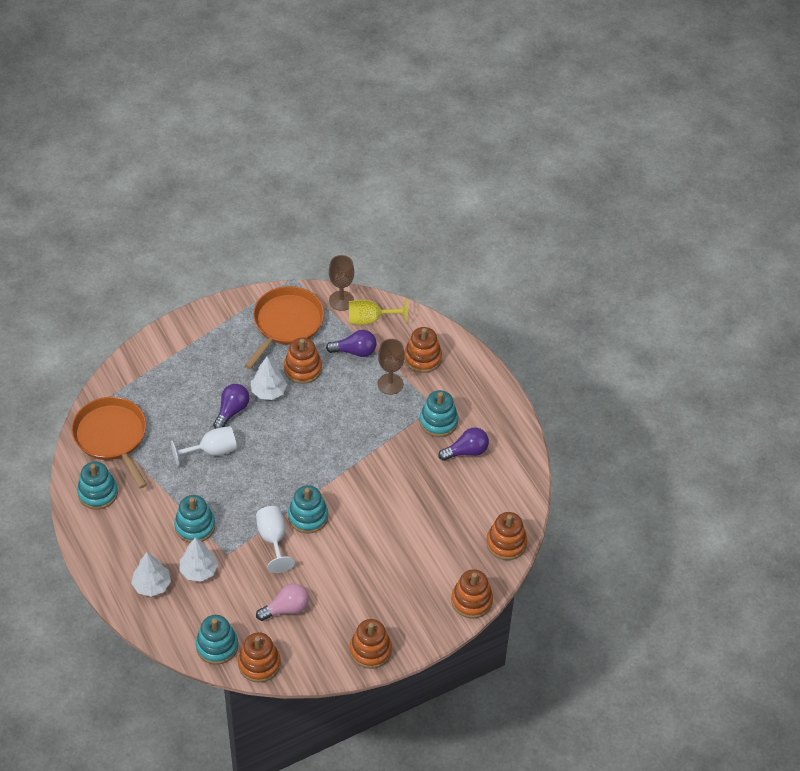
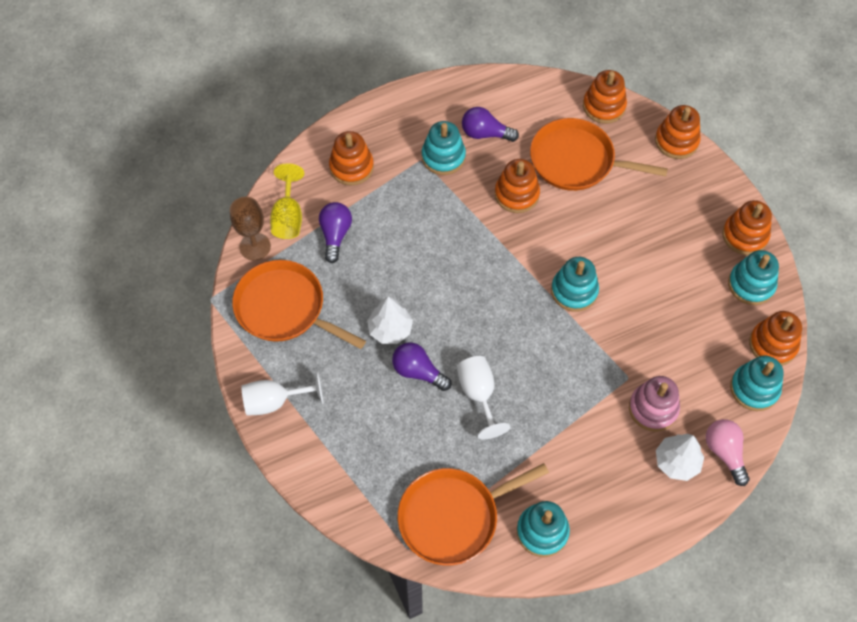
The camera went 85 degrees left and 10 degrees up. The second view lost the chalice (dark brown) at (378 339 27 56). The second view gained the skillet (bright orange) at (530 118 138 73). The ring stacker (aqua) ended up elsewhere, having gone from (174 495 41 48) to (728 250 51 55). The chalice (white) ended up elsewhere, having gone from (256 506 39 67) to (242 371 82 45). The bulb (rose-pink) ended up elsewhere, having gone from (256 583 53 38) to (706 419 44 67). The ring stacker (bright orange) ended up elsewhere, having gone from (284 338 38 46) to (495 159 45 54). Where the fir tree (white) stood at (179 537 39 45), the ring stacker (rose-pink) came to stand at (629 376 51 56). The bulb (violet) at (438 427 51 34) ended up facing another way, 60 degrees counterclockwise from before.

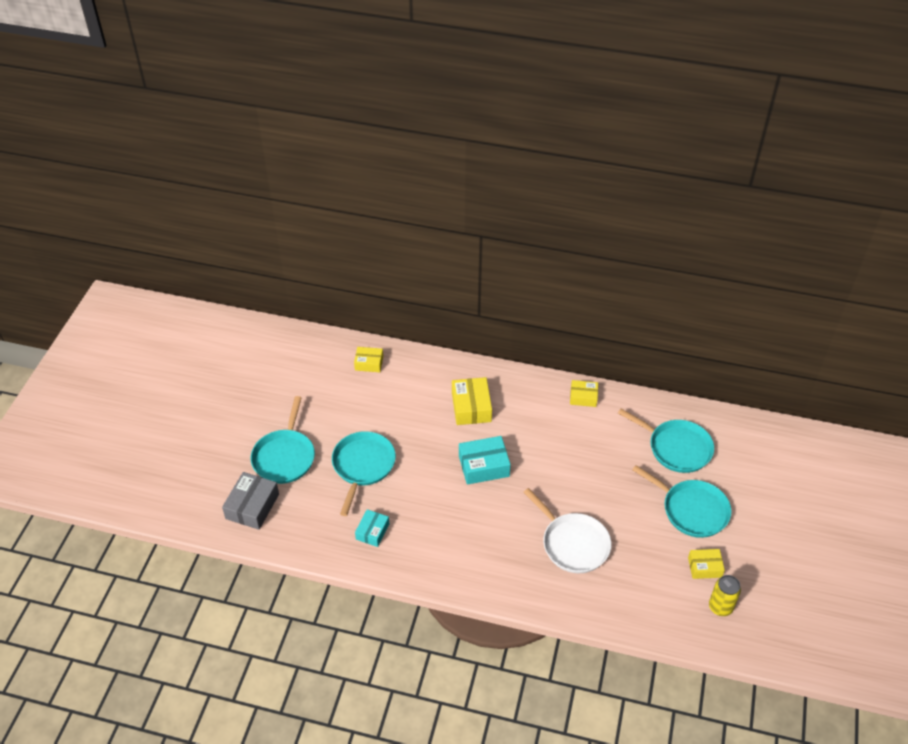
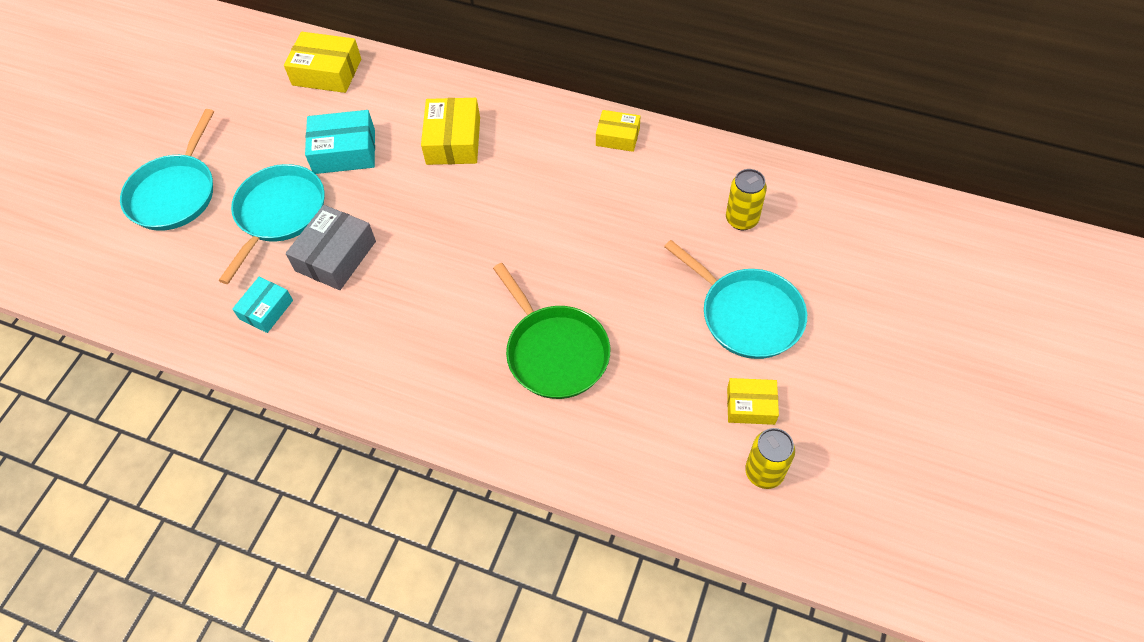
The camera went 10 degrees right and 10 degrees up. The package (grey) ended up elsewhere, having gone from (222 472 57 58) to (286 205 90 85). The package (aqua) ended up elsewhere, having gone from (459 436 52 49) to (305 110 70 64). Where the skillet (aqua) stood at (618 409 96 64), the tin (yellow) came to stand at (726 169 41 61). What was the skillet (white) at (524 488 87 85) turned into the skillet (emerald) at (493 263 117 136). The size of the package (yellow) at (354 347 29 25) changed by a factor of 1.58.

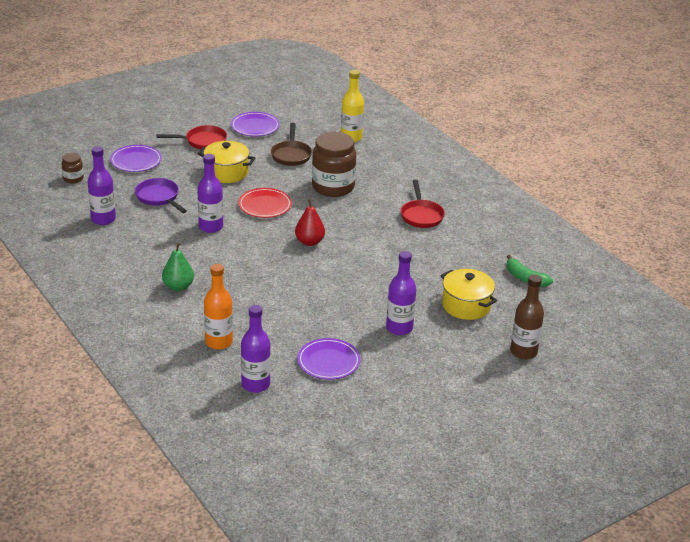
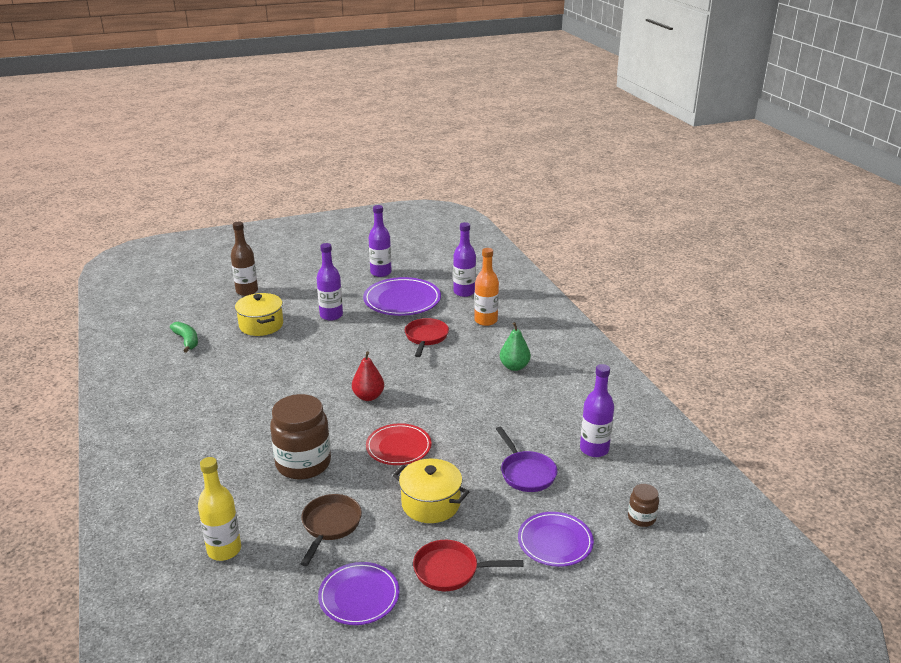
The camera went 165 degrees left and 5 degrees down. The drink bottle (violet) ended up elsewhere, having gone from (197 154 26 79) to (369 205 23 72). The skillet (crimson) ended up elsewhere, having gone from (401 180 44 48) to (405 318 44 39). The size of the dinner plate (violet) at (297 338 63 42) changed by a factor of 1.54.

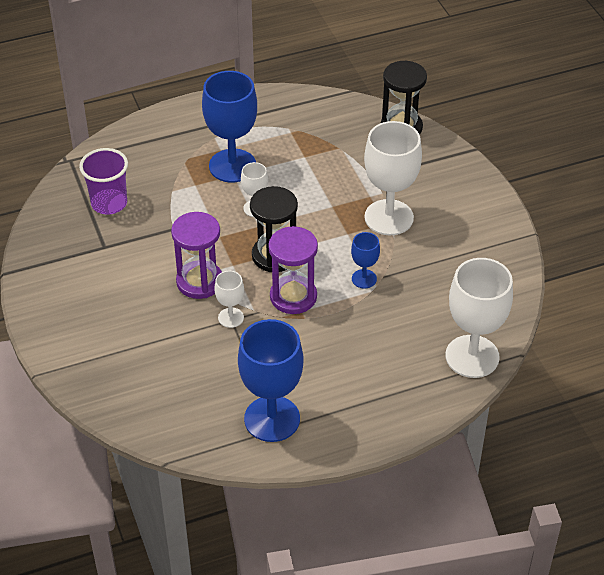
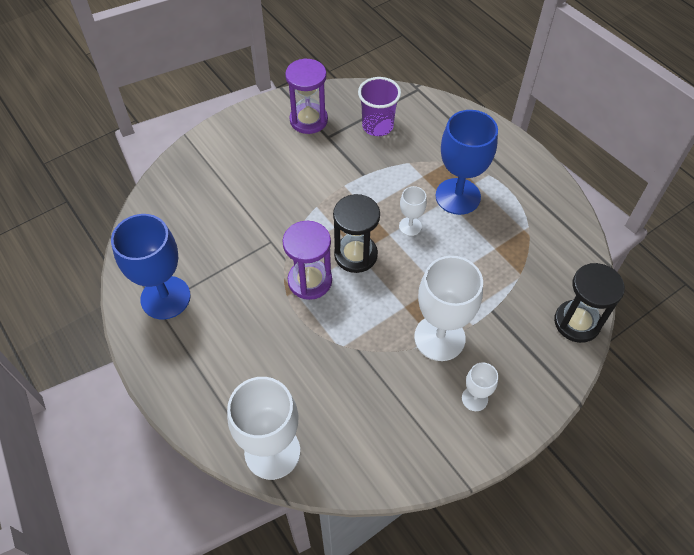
The camera went 75 degrees right and 10 degrees up. The second view lost the chalice (royal blue) at (351 232 29 56). The hourglass (violet) ended up elsewhere, having gone from (171 212 51 87) to (285 58 43 76). The chalice (white) ended up elsewhere, having gone from (215 271 29 57) to (462 363 36 48).

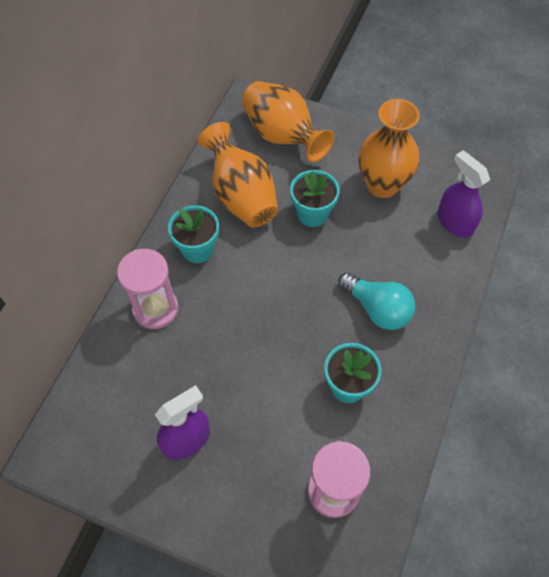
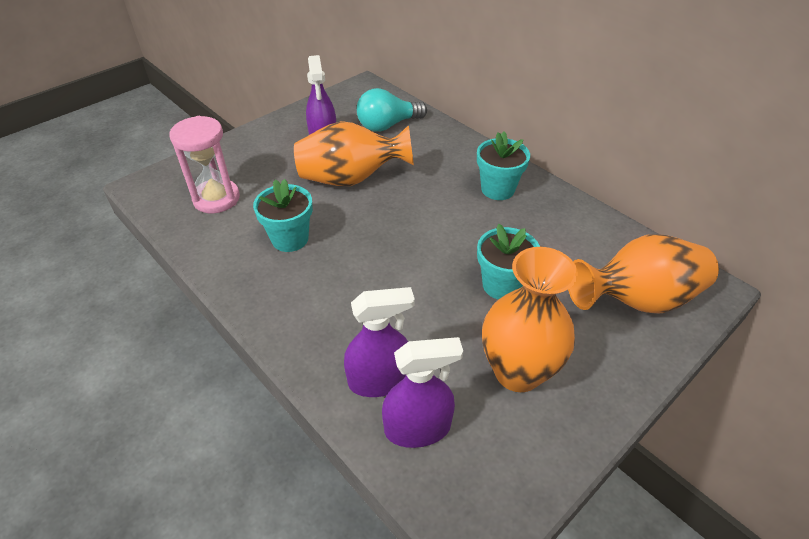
The camera went 115 degrees right and 15 degrees down. The second view lost the hourglass (rose-pink) at (117 249 61 80). The second view gained the sprayer (violet) at (344 287 71 110). The tall vase (bright orange) ended up elsewhere, having gone from (198 122 80 106) to (294 121 120 65). The bulb (aqua) ended up elsewhere, having gone from (338 272 78 58) to (357 88 70 44).

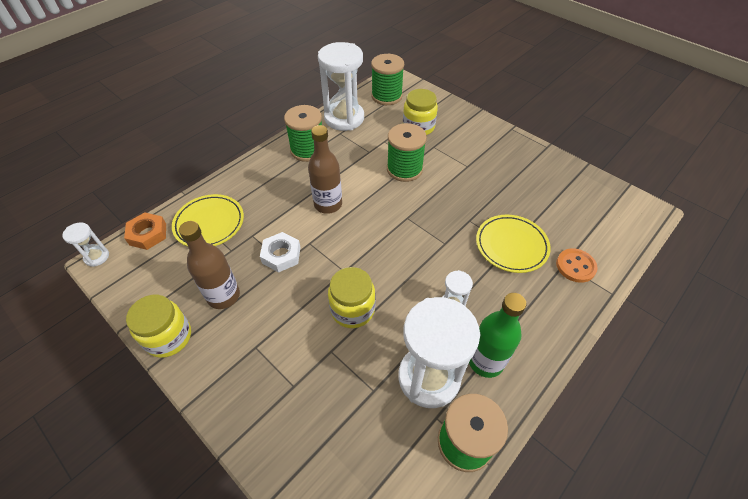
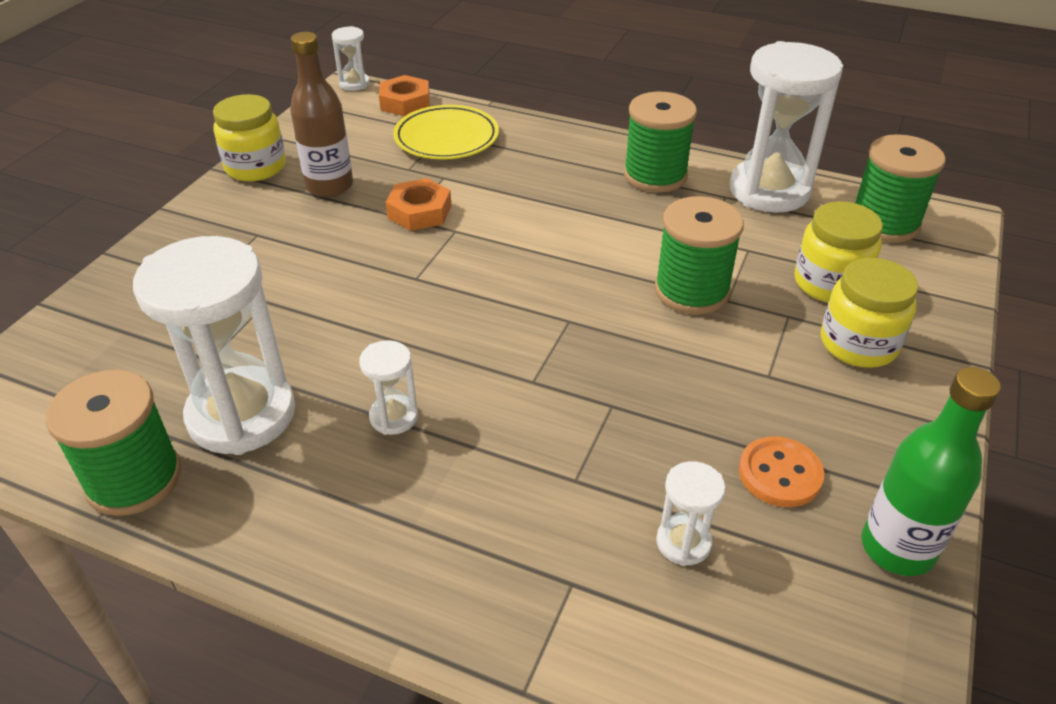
The camera went 70 degrees right and 10 degrees down. The second view lost the drink bottle (dark brown) at (308 125 34 89). The second view lost the dinner plate (yellow) at (476 215 75 58). The second view gained the hourglass (white) at (656 461 69 105). The preserve jar (yellow) ended up elsewhere, having gone from (328 267 47 61) to (821 258 97 110). The drink bottle (emerald) ended up elsewhere, having gone from (469 293 58 85) to (861 367 140 209). The sewing button (bright orange) ended up elsewhere, having gone from (556 248 42 35) to (739 436 85 71). What was the hex nut (white) at (260 232 41 40) turned into the hex nut (bright orange) at (386 178 65 53).

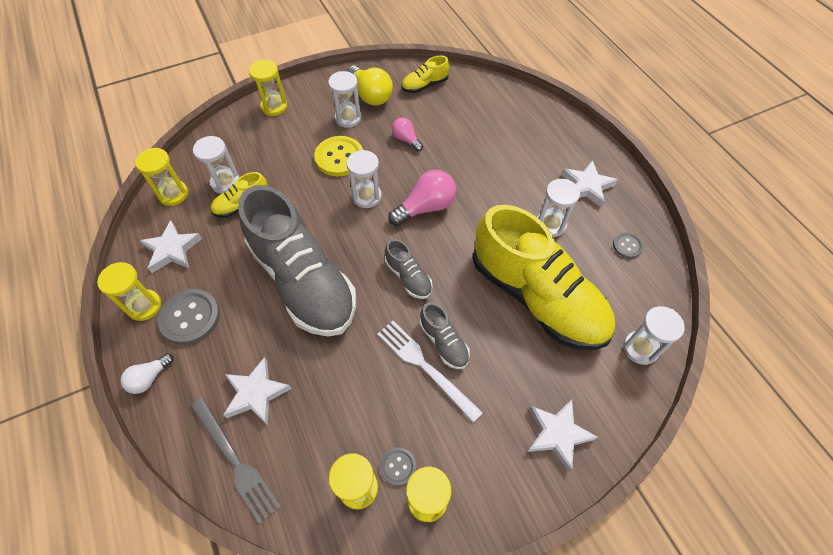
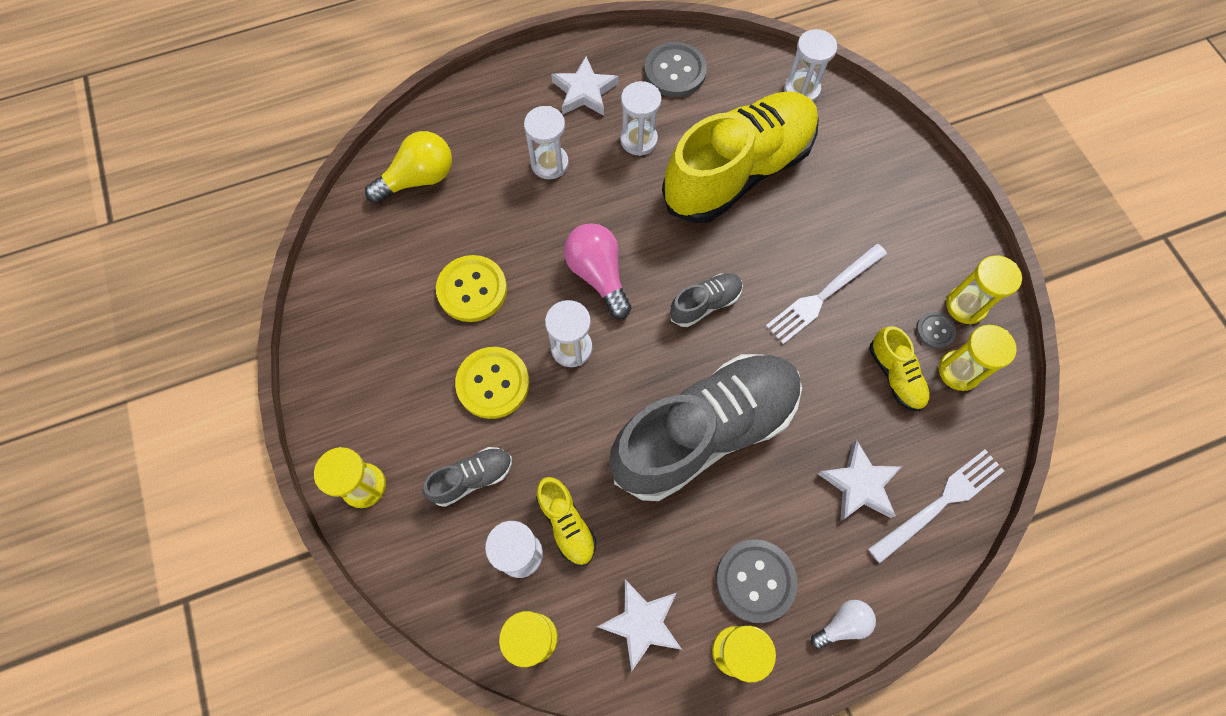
The camera went 85 degrees left and 10 degrees up. The second view lost the five-pointed star (white) at (527 399 71 73). The hourglass (white) ended up elsewhere, having gone from (328 71 34 57) to (524 106 45 74). The bulb (yellow) ended up elsewhere, having gone from (347 65 46 41) to (365 131 87 73). The shoe (yellow) ended up elsewhere, having gone from (401 55 48 38) to (869 326 61 85). The shoe (grey) ended up elsewhere, having gone from (420 302 50 67) to (422 447 90 60). Where the bulb (rose-pink) stood at (392 118 31 34), the sewing button (yellow) came to stand at (436 255 71 67). What was the table fork (grey) at (190 398 92 126) turned into the table fork (white) at (868 449 136 114). The bulb (white) at (121 353 53 41) ended up facing another way, 75 degrees counterclockwise from before. The size of the sewing button (grey) at (613 232 31 26) changed by a factor of 1.86.

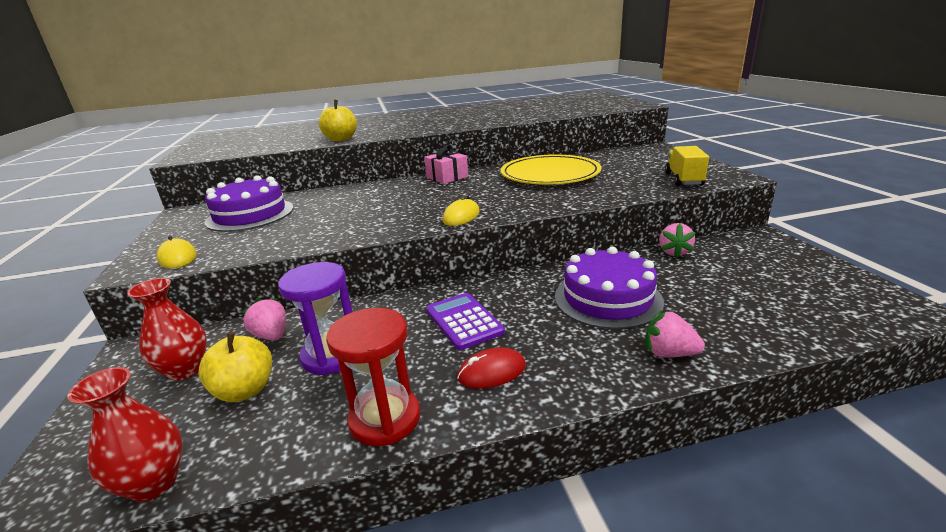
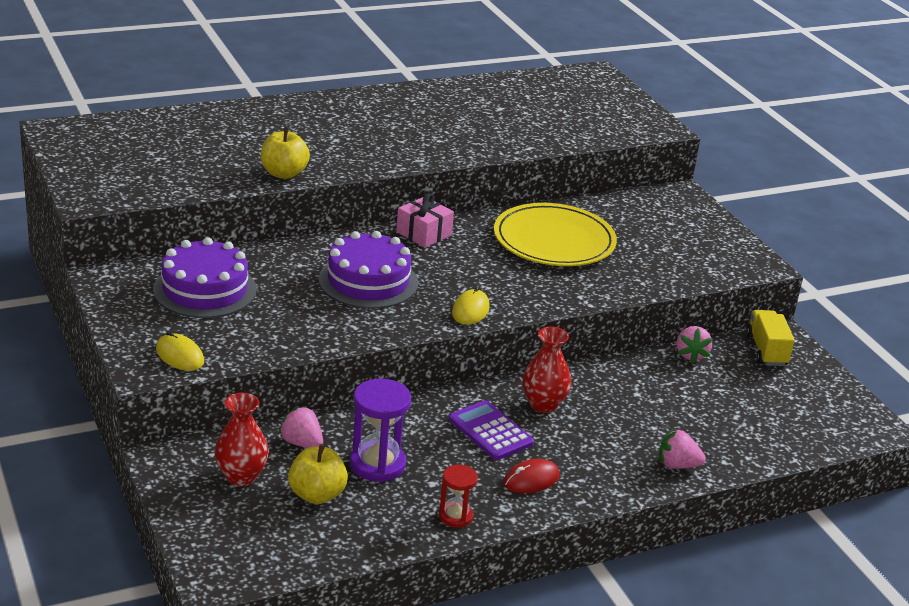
The camera went 15 degrees left and 5 degrees up. The tall vase (crimson) ended up elsewhere, having gone from (67 367 116 135) to (523 327 48 86). The layer cake (violet) ended up elsewhere, having gone from (555 247 109 82) to (319 231 99 77). The lorry (yellow) ended up elsewhere, having gone from (665 146 44 40) to (746 310 49 56). The size of the hourglass (crimson) at (326 308 95 138) changed by a factor of 0.59.

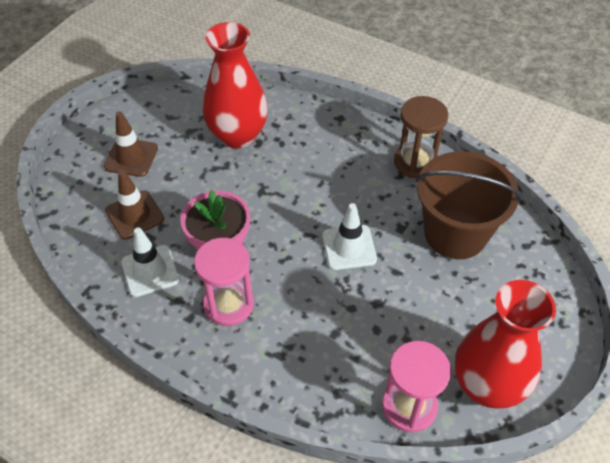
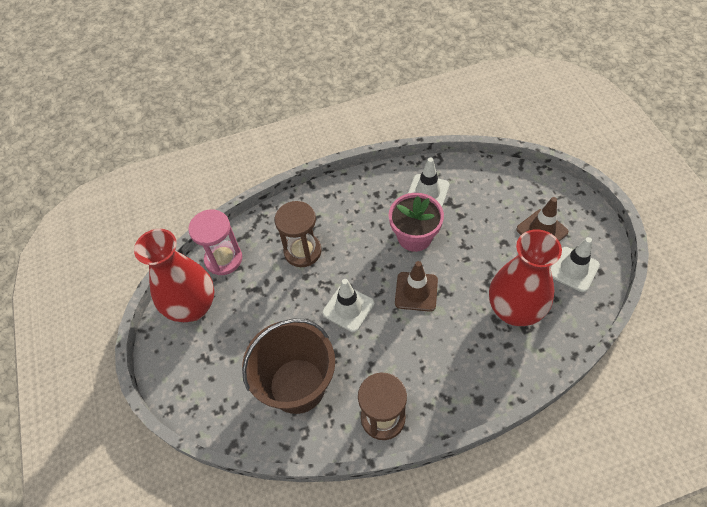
The camera went 135 degrees right and 5 degrees up. The second view lost the hourglass (rose-pink) at (194 238 60 88). The second view gained the hourglass (dark brown) at (275 201 47 66). The second view gained the traffic cone (white) at (551 237 49 55). The traffic cone (dark brown) ended up elsewhere, having gone from (105 170 59 70) to (395 261 43 51).

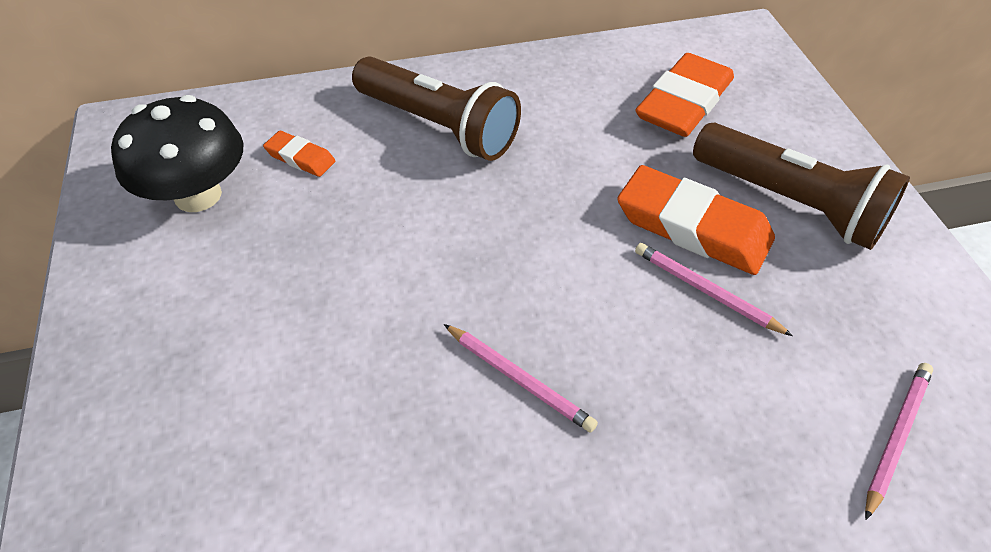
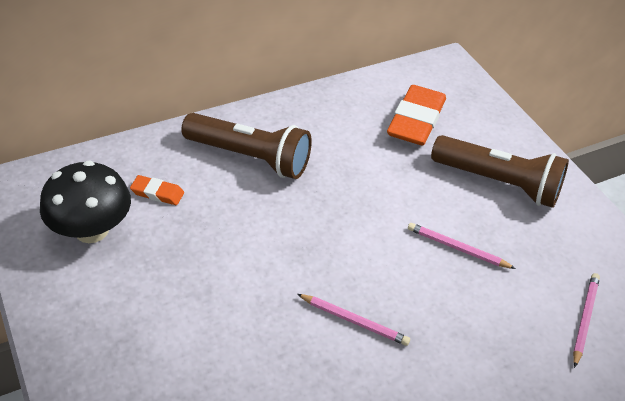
The camera went 15 degrees left and 5 degrees down. The second view lost the eraser (bright orange) at (617 165 158 110).

